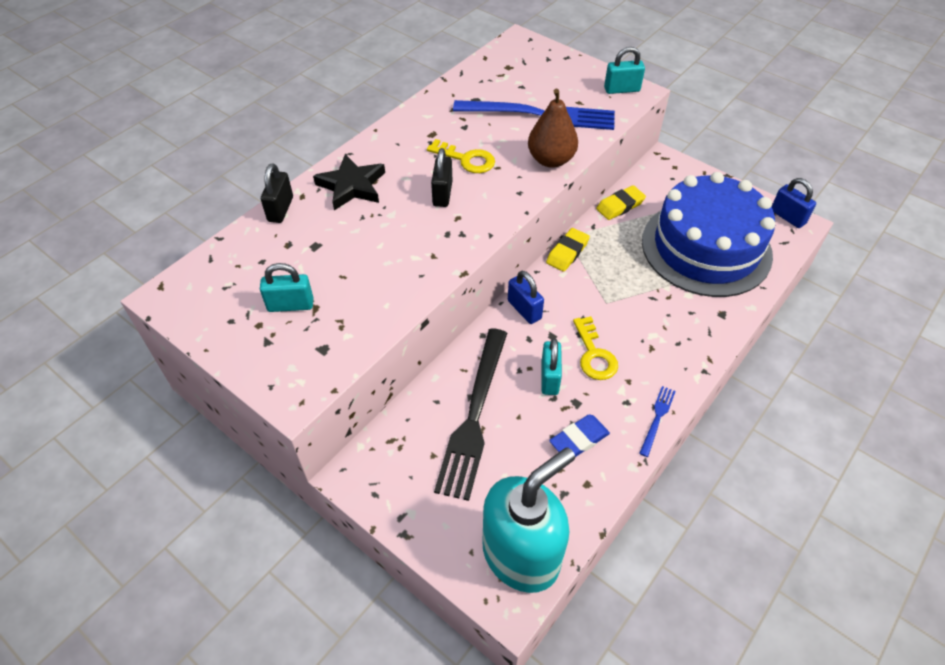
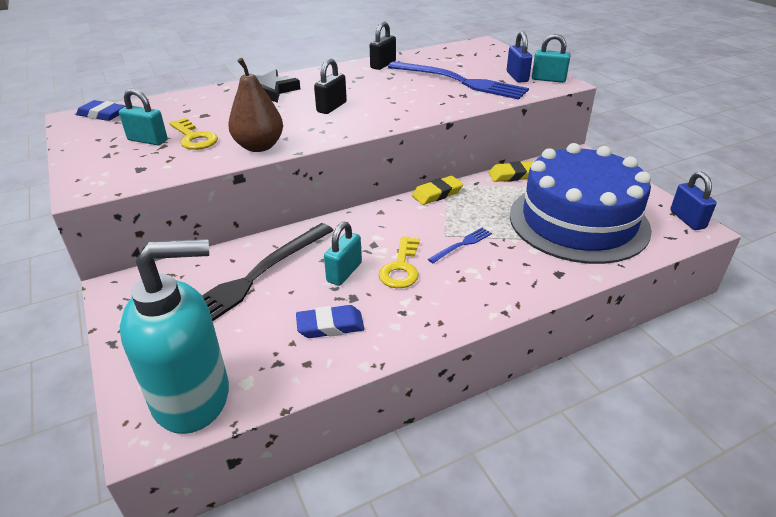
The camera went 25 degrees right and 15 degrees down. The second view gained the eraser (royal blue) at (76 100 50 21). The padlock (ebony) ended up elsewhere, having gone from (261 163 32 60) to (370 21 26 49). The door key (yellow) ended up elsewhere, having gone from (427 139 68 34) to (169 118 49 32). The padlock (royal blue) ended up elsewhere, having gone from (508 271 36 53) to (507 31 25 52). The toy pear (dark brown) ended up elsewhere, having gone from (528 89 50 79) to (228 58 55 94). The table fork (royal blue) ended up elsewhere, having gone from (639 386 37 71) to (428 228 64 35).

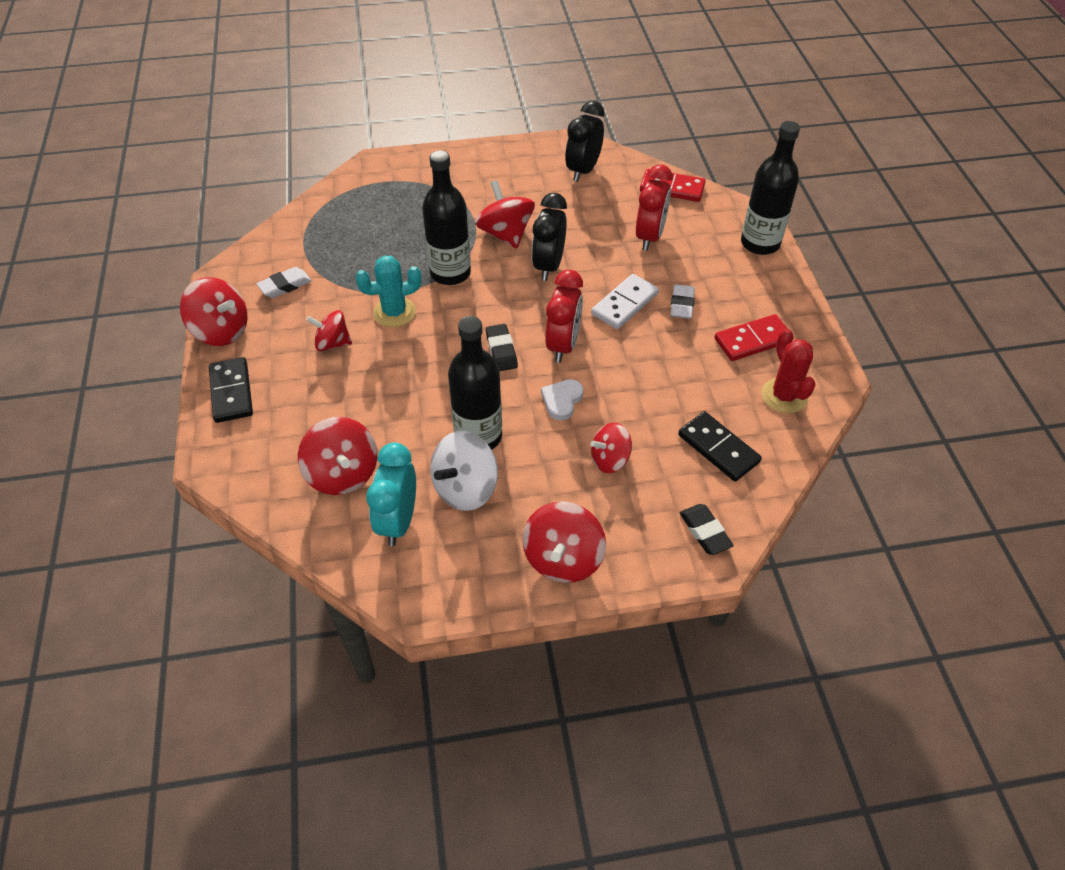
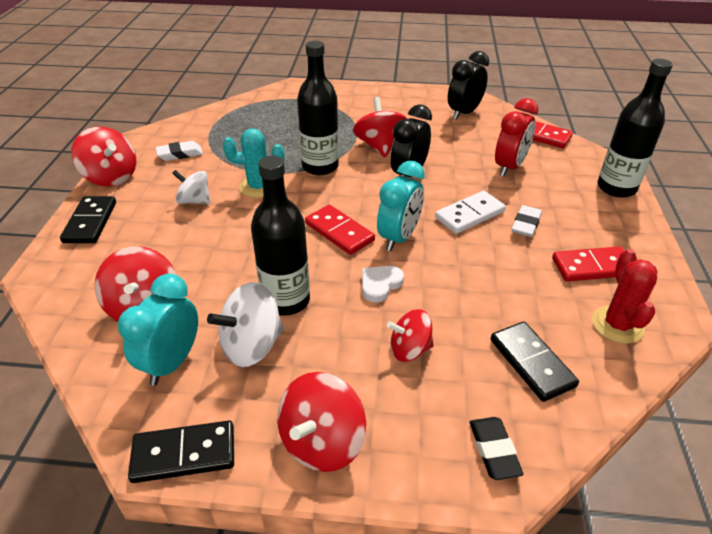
The camera went 15 degrees right and 10 degrees down. The second view gained the domino piece (ebony) at (128 420 106 63). Where the eraser (ebony) stood at (486 324 32 47), the domino piece (crimson) came to stand at (305 205 70 50). What was the spinning top (crimson) at (306 310 46 41) turned into the spinning top (white) at (172 170 38 34). What was the bedside clock (crimson) at (545 270 38 93) turned into the bedside clock (aqua) at (377 161 48 90).

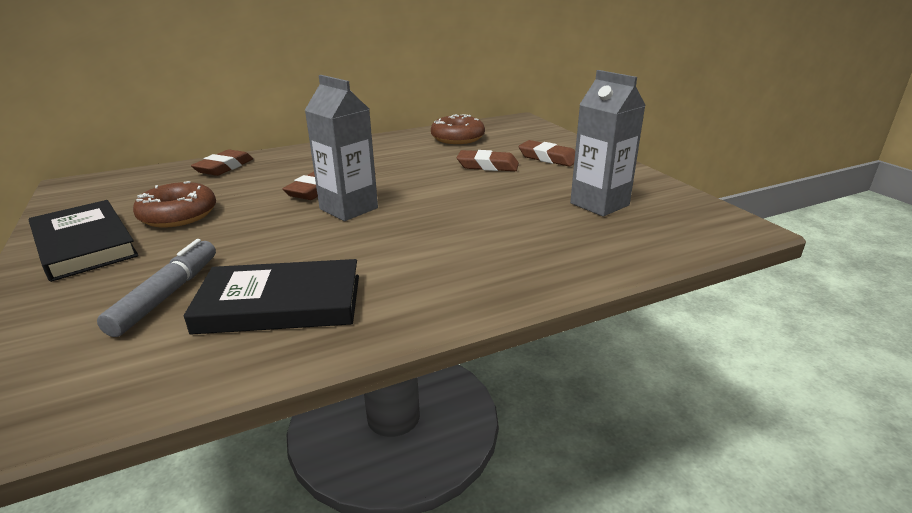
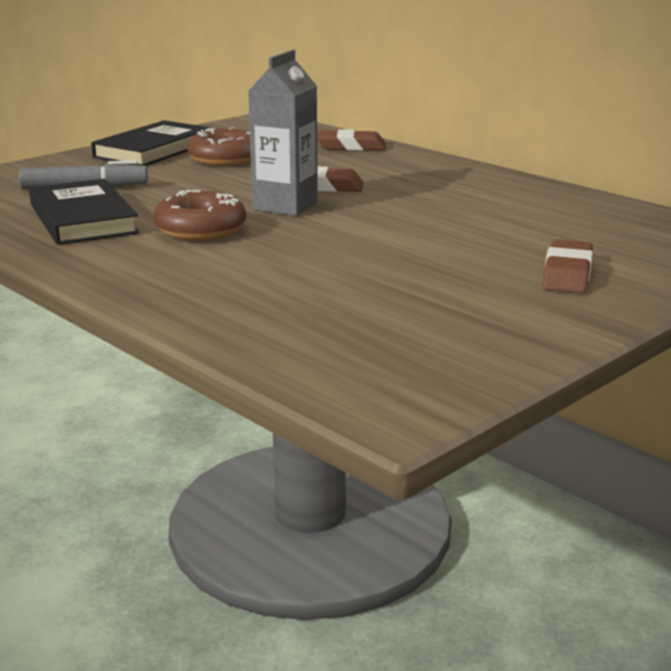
The camera went 70 degrees right and 5 degrees down. The second view lost the eraser (dark brown) at (457 150 62 21). The second view lost the carton (grey) at (570 70 76 147). The donut (dark brown) ended up elsewhere, having gone from (431 114 54 30) to (153 190 93 51).

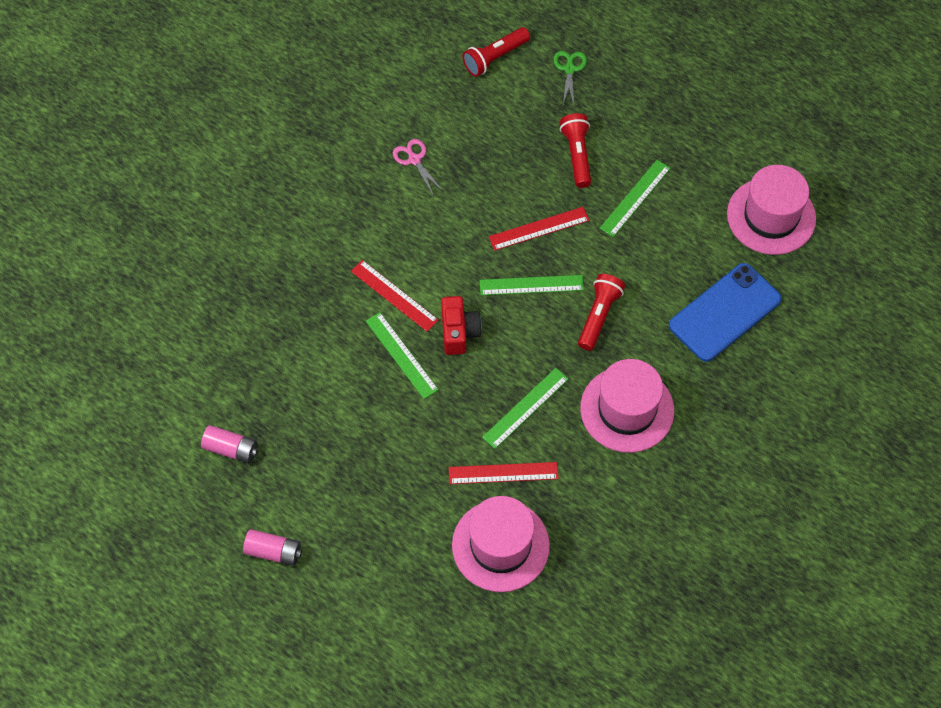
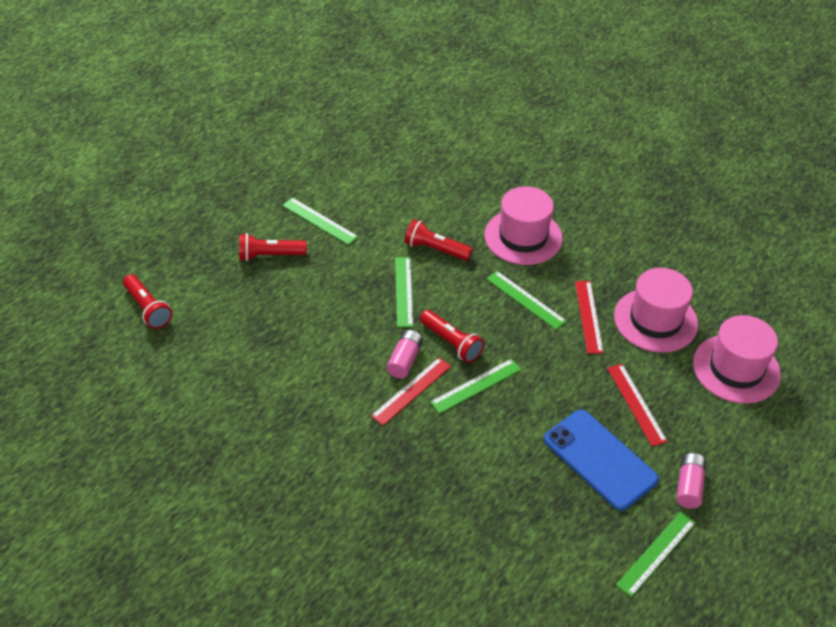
The camera went 90 degrees left and 15 degrees down. The second view lost the shears (rose-pink) at (393 139 50 56). The second view lost the shears (emerald) at (553 51 34 55). The second view gained the straightedge (emerald) at (616 512 80 85). The AA battery (rose-pink) ended up elsewhere, having gone from (201 425 57 38) to (386 330 37 49). The straightedge (crimson) ended up elsewhere, having gone from (489 207 100 44) to (607 364 61 82). The smartphone (royal blue) ended up elsewhere, having gone from (669 263 113 99) to (544 410 115 101). The top hat (rose-pink) ended up elsewhere, having gone from (727 165 89 90) to (693 315 88 89). Where the camera (crimson) stood at (441 296 41 59), the torch (crimson) came to stand at (420 310 64 53).

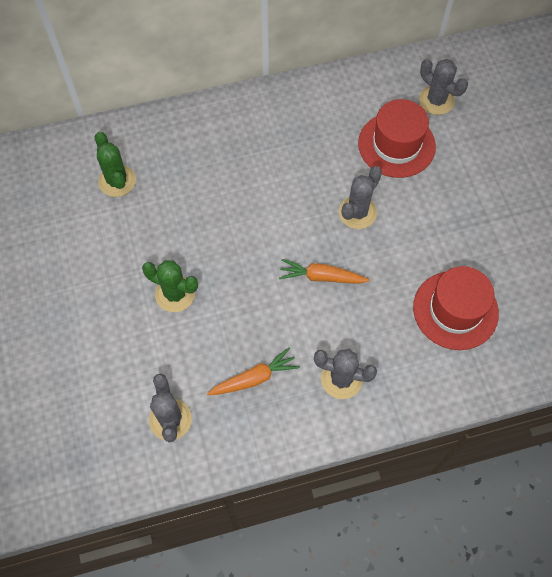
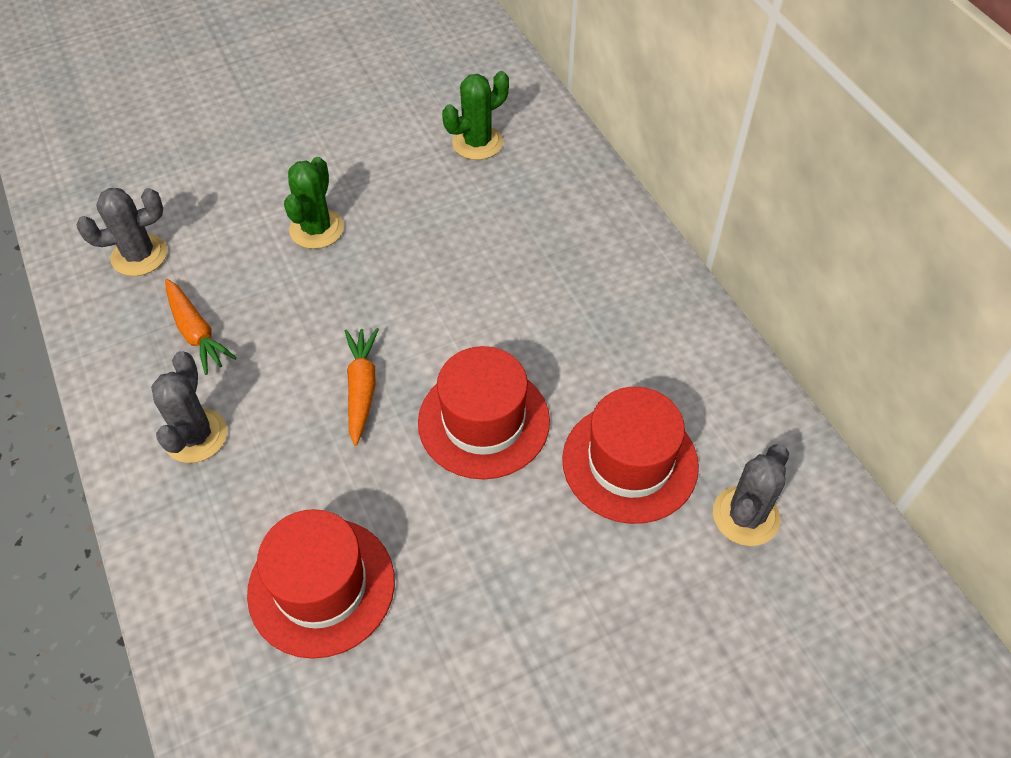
The camera went 80 degrees right and 10 degrees down. Where the prickly plant (grey) stood at (339 166 43 63), the top hat (crimson) came to stand at (418 346 132 133).

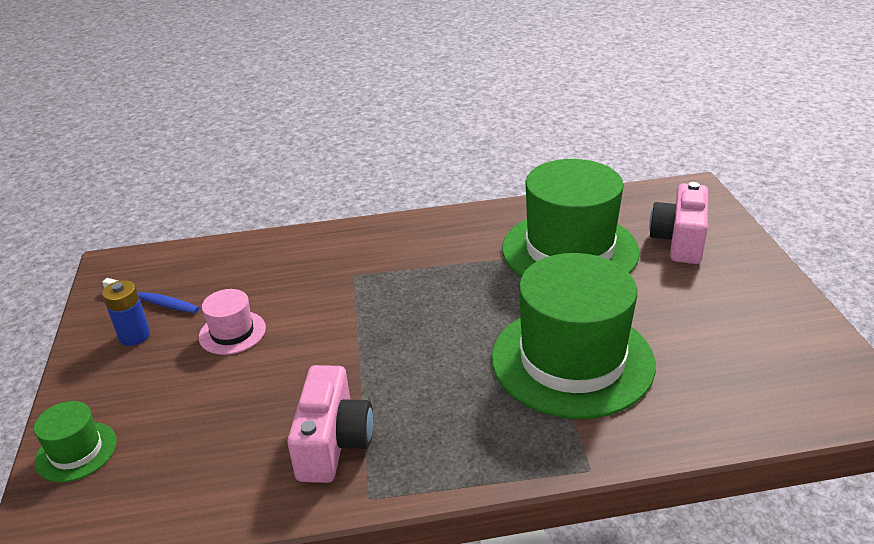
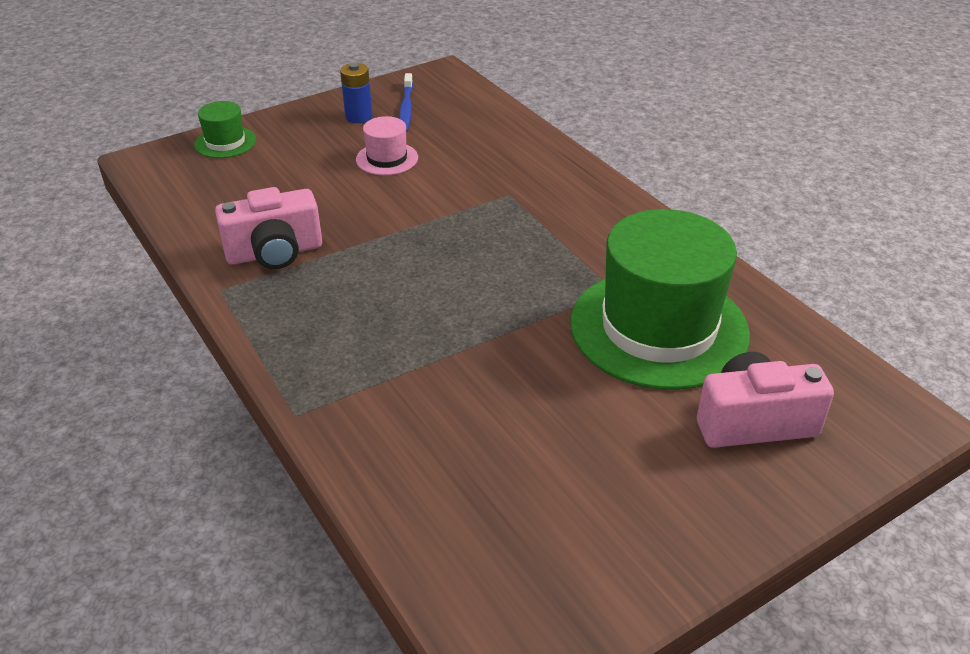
The camera went 65 degrees right and 5 degrees up. The second view lost the top hat (emerald) at (492 253 164 166).

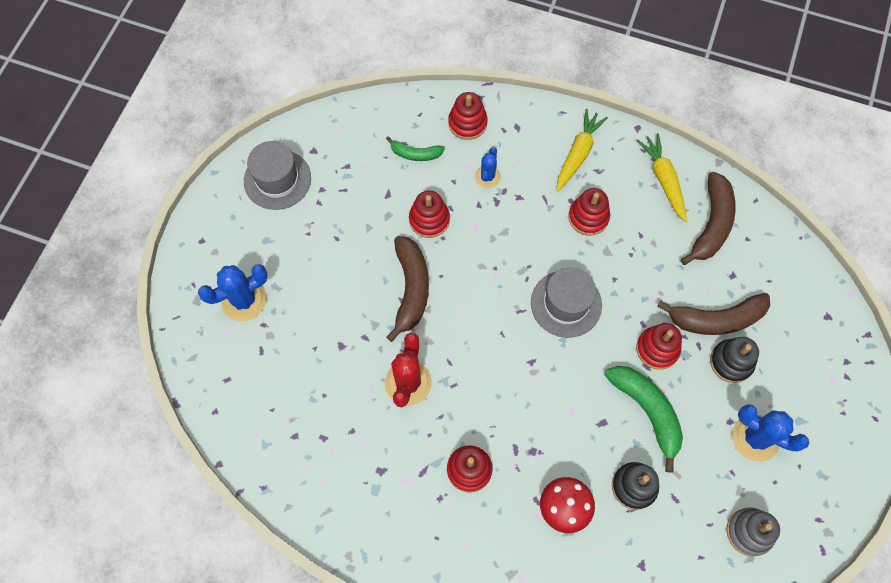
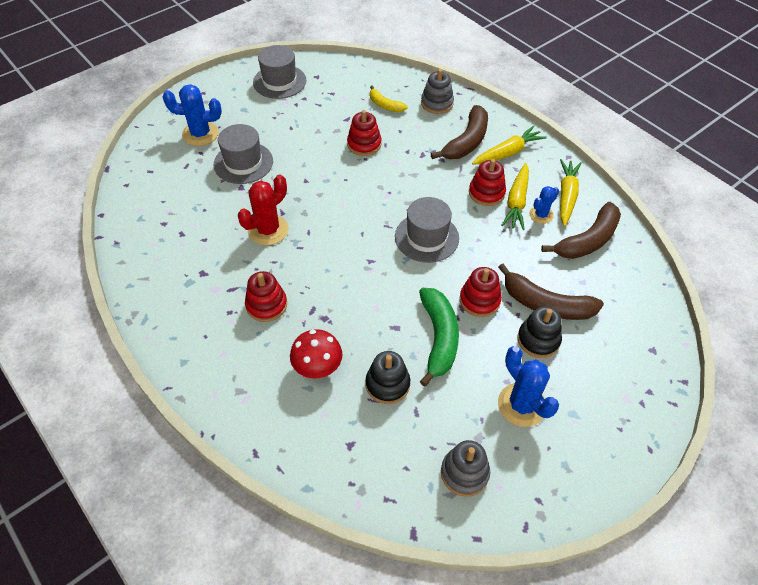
The camera went 30 degrees right and 15 degrees down. The second view gained the top hat (grey) at (214 124 59 60). The second view gained the carrot (yellow) at (501 163 28 67). The banana (dark brown) ended up elsewhere, having gone from (386 236 43 106) to (431 105 57 54). The prickly plant (royal blue) ended up elsewhere, having gone from (475 147 26 41) to (529 186 30 38). What was the banana (emerald) at (386 136 59 25) turned into the banana (yellow) at (370 85 38 27). What was the ring stacker (crimson) at (448 92 40 48) turned into the ring stacker (grey) at (421 69 33 45).

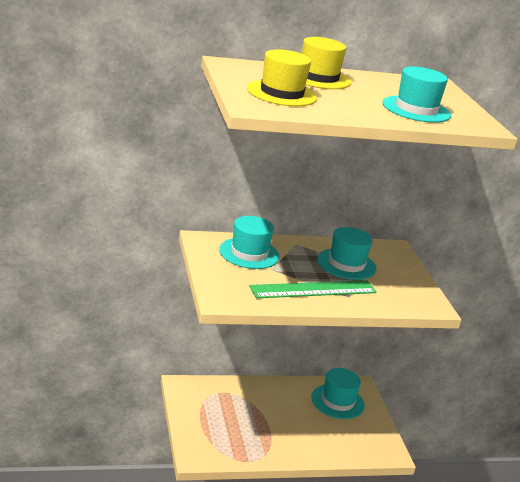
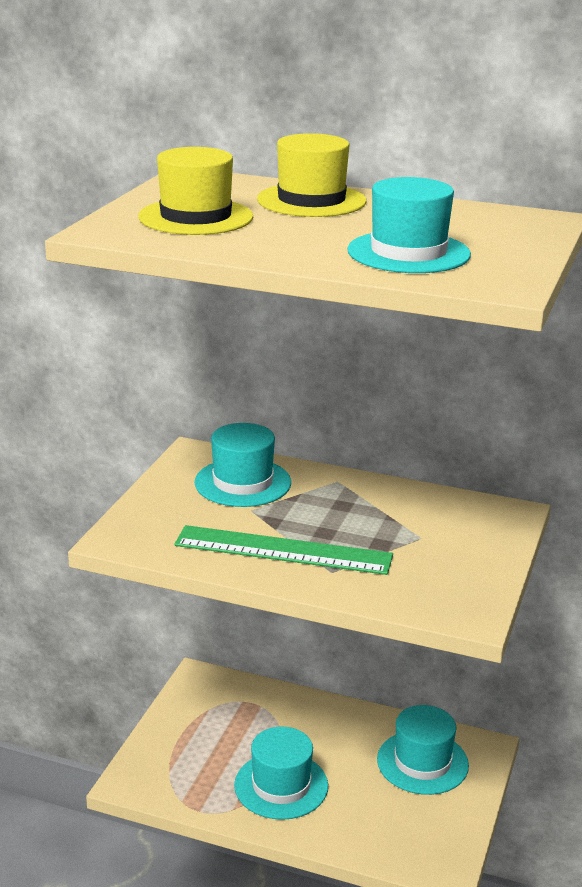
The camera went 35 degrees right and 0 degrees up. The top hat (aqua) ended up elsewhere, having gone from (317 227 59 53) to (234 726 94 94).

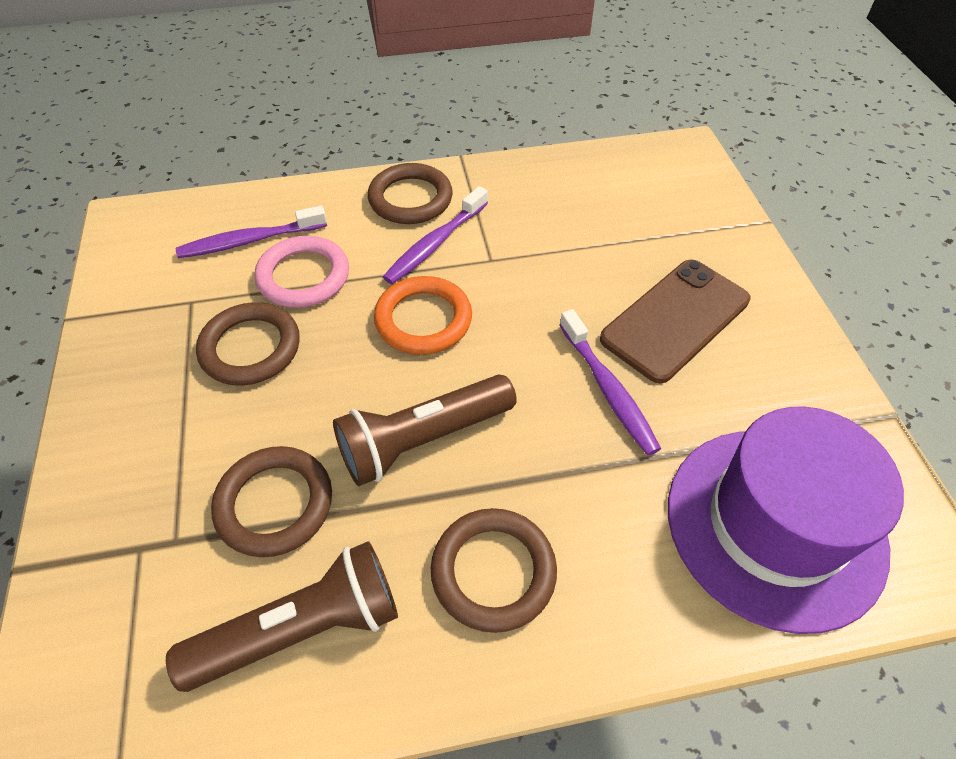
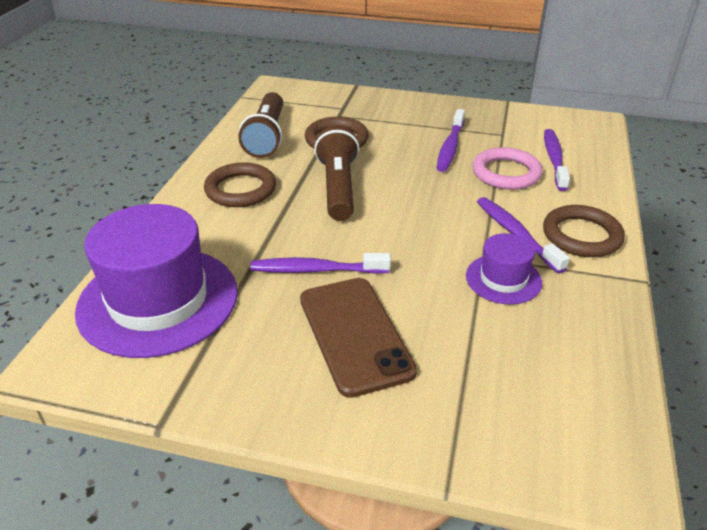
The camera went 115 degrees right and 15 degrees down. The second view lost the ring (bright orange) at (374 276 98 79). The second view gained the top hat (violet) at (466 233 76 71). Where the ring (dark brown) stood at (196 302 104 83), the dental brush (violet) came to stand at (437 109 28 63).

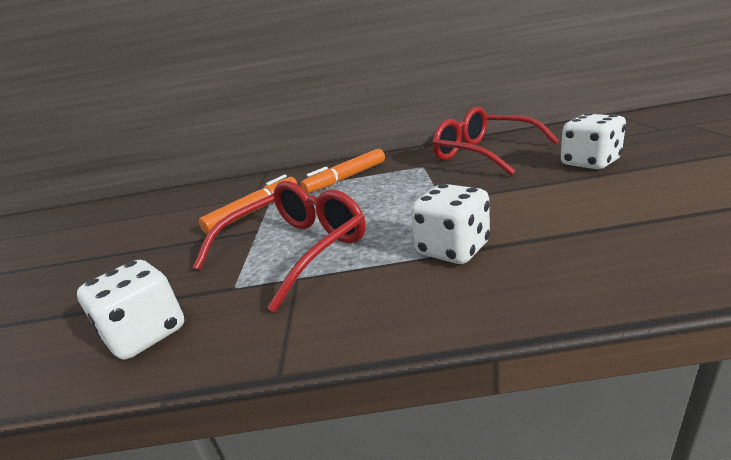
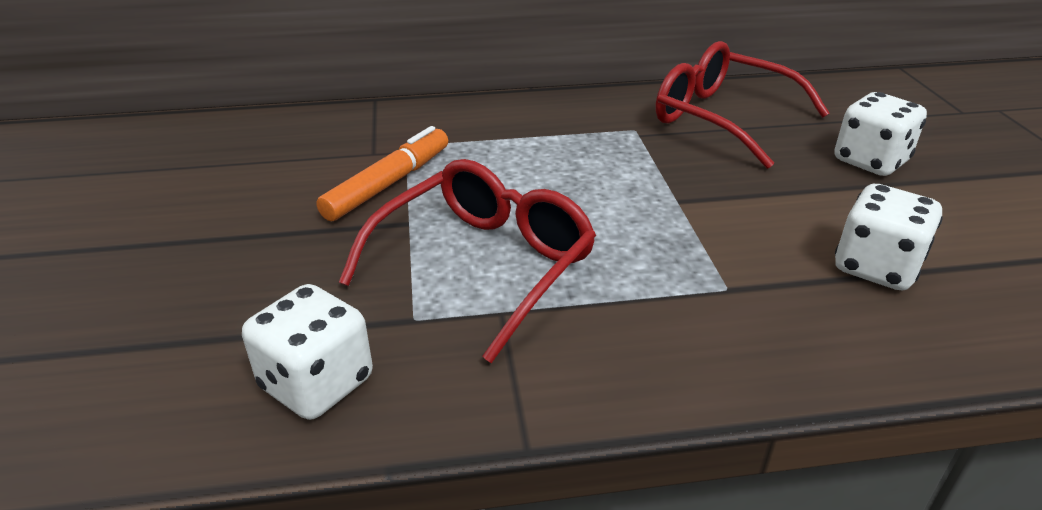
The camera went 10 degrees left and 10 degrees up. The second view lost the marker pen (bright orange) at (300 149 85 45). The game die (white) ended up elsewhere, having gone from (411 184 79 80) to (835 184 108 106).

